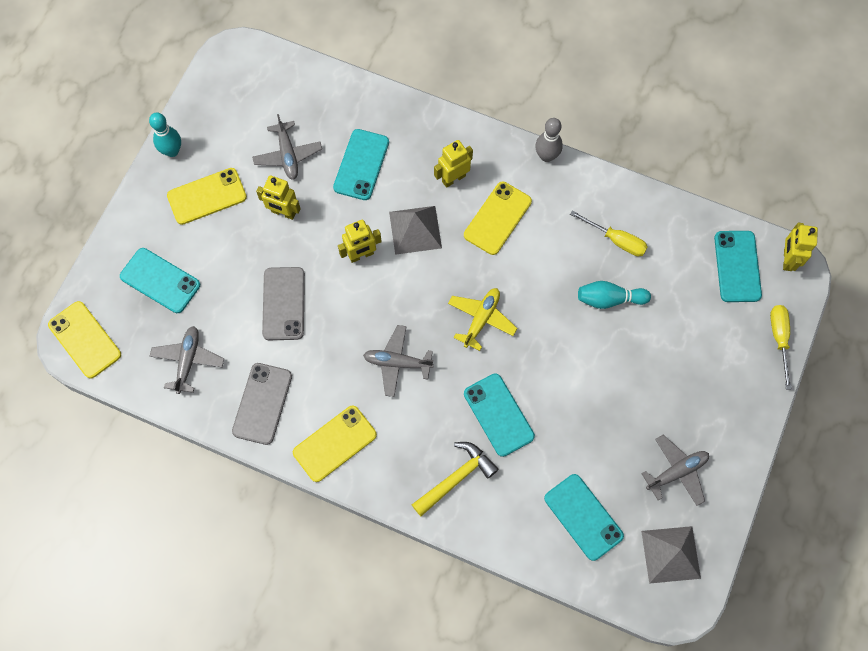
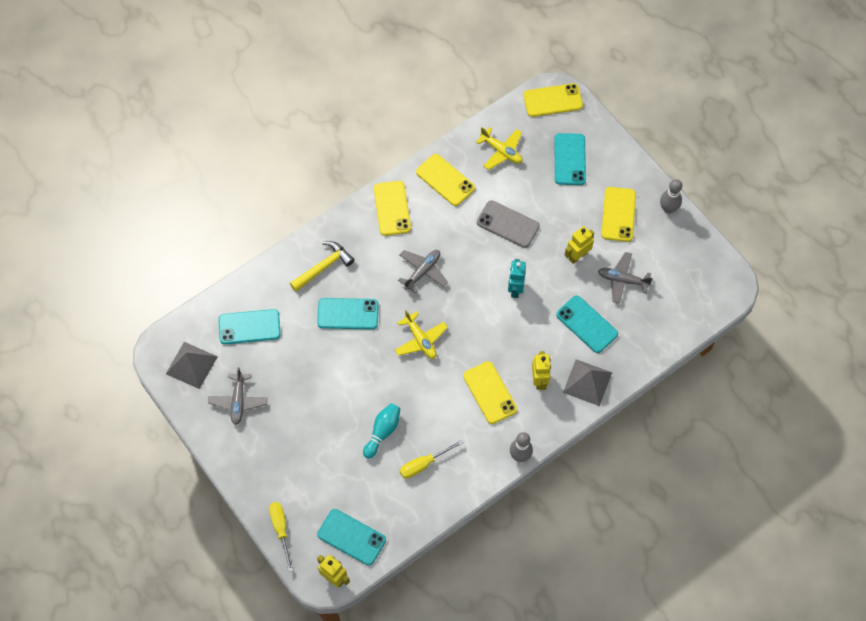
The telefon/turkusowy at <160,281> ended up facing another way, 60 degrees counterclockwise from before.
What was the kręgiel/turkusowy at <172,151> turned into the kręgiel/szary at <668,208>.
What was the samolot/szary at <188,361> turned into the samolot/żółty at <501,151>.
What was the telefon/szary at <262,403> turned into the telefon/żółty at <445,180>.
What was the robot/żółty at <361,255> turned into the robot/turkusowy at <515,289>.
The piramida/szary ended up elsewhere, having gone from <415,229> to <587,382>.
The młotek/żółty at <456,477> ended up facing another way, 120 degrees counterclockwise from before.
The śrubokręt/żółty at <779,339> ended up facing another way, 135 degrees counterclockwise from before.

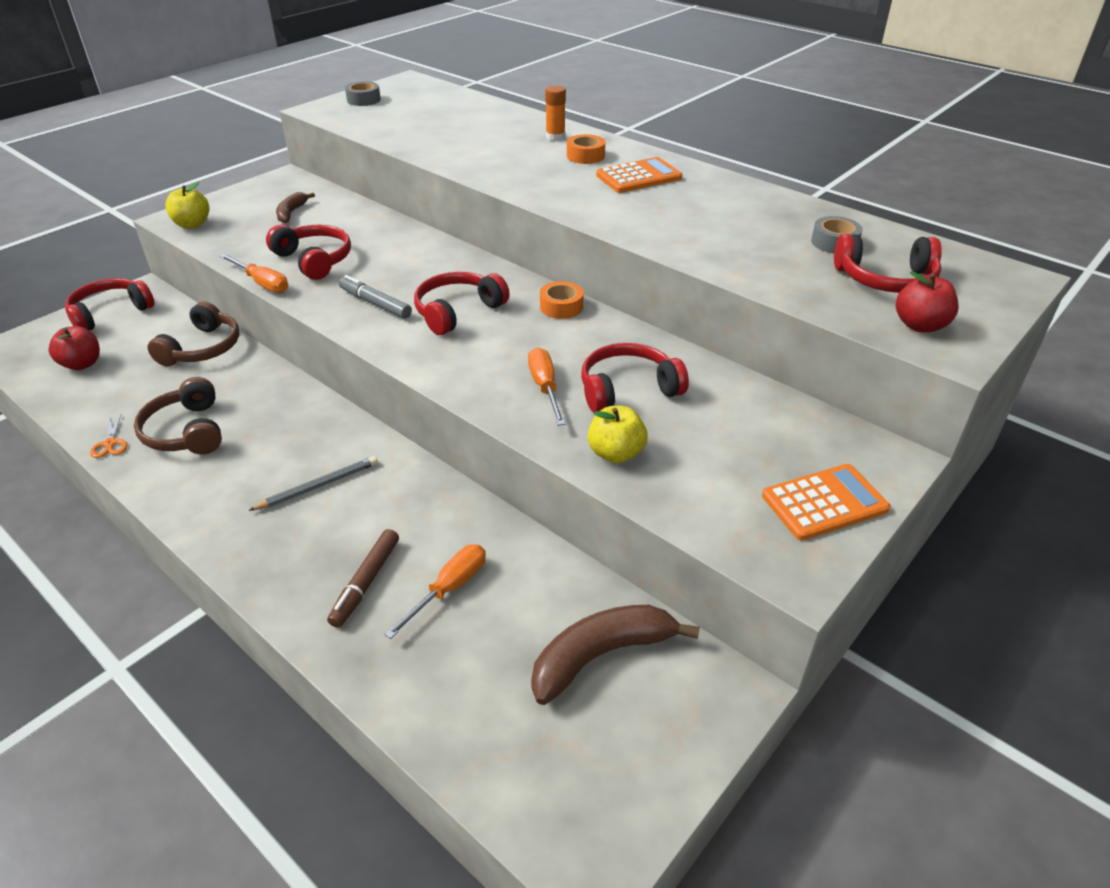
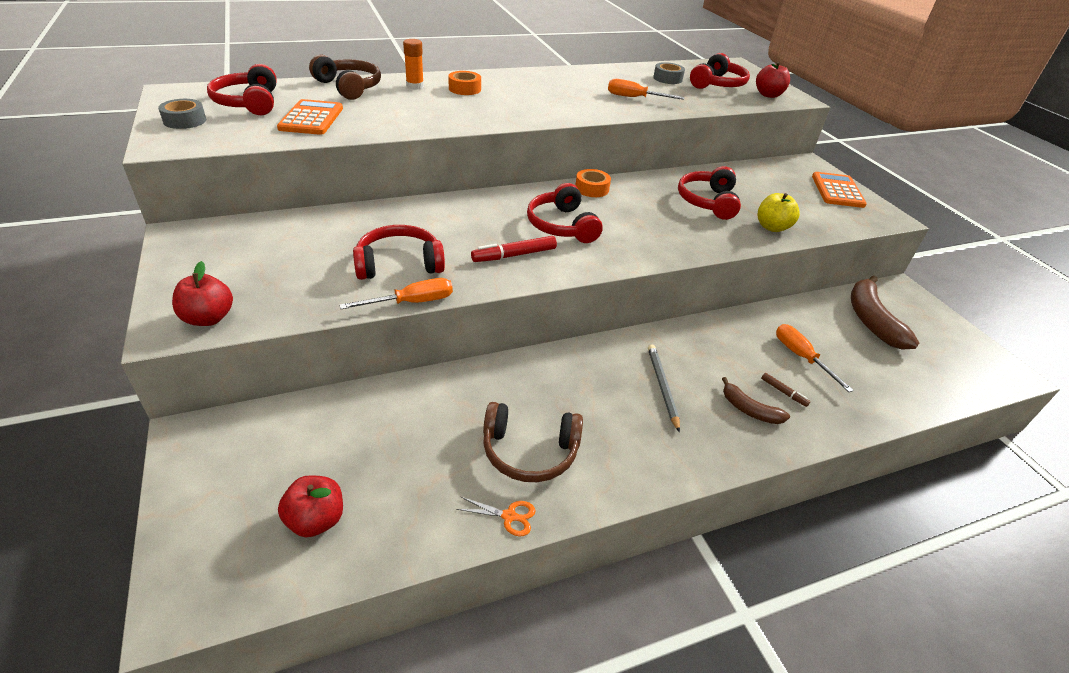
The słuchawki/czerwony ended up elsewhere, having gone from <110,313> to <249,103>.
The słuchawki/brązowy ended up elsewhere, having gone from <202,348> to <349,87>.
What was the jabłko/żółty at <192,224> turned into the jabłko/czerwony at <208,318>.
The banan/brązowy ended up elsewhere, having gone from <291,213> to <749,410>.
The size of the flamaster/brązowy at <366,583> changed by a factor of 0.55.
What was the flamaster/szary at <375,304> turned into the flamaster/czerwony at <514,255>.
The śrubokręt/pomarańczowy ended up elsewhere, having gone from <545,387> to <634,98>.
The kalkulator/pomarańczowy ended up elsewhere, having gone from <639,177> to <311,118>.

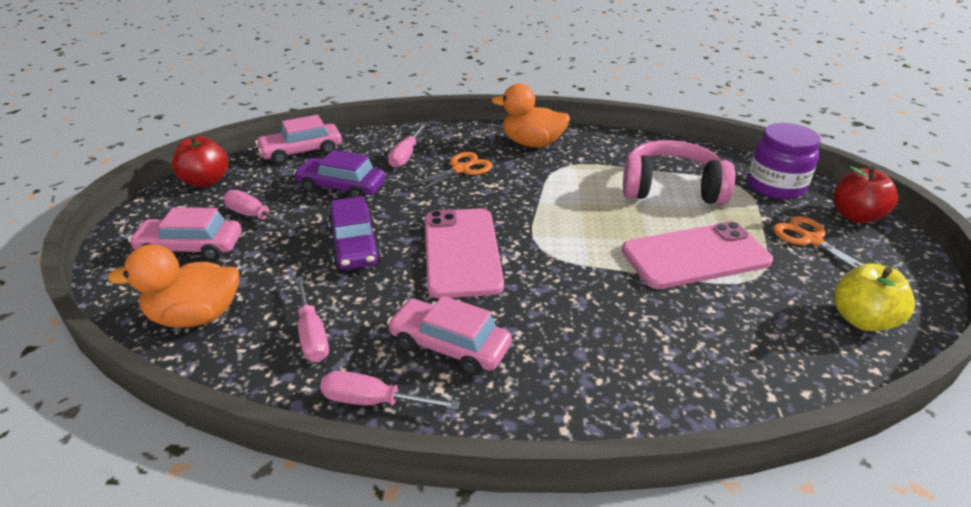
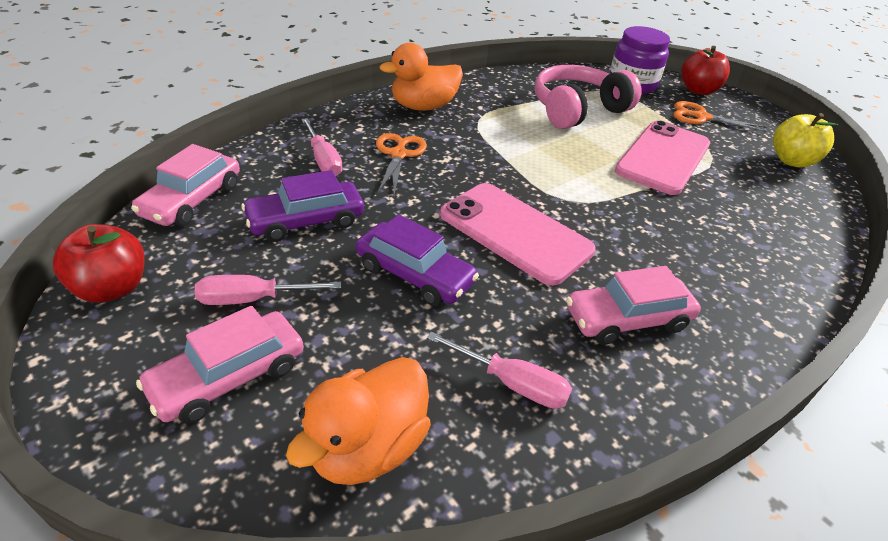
The second view lost the śrubokręt/różowy at <372,401>.

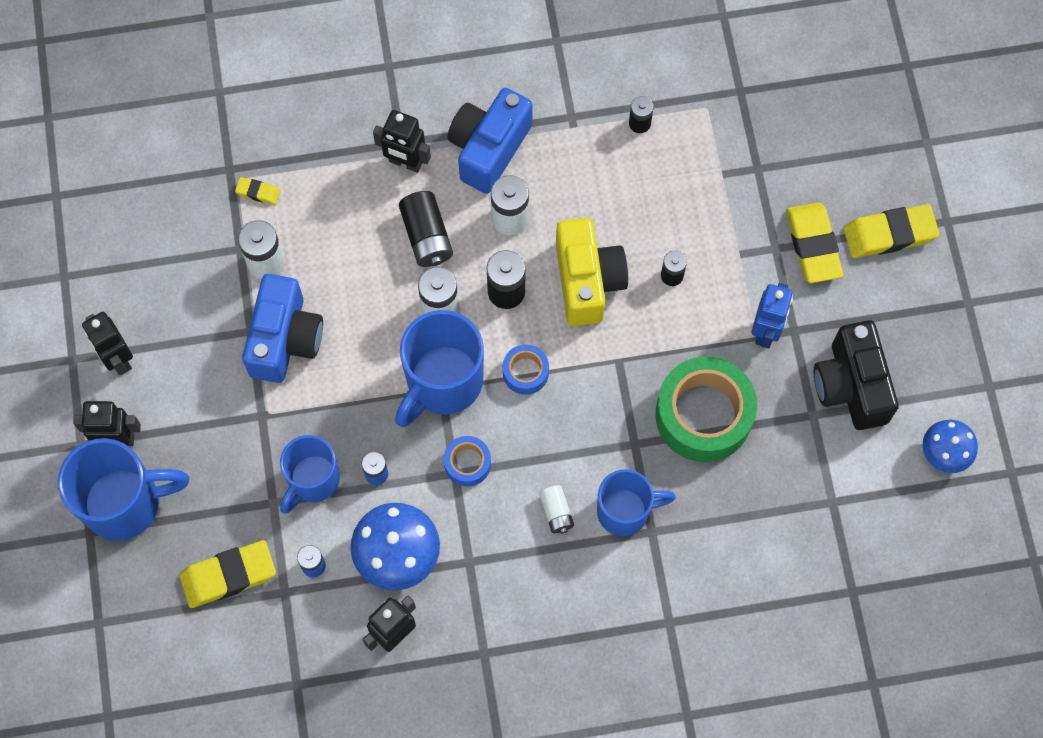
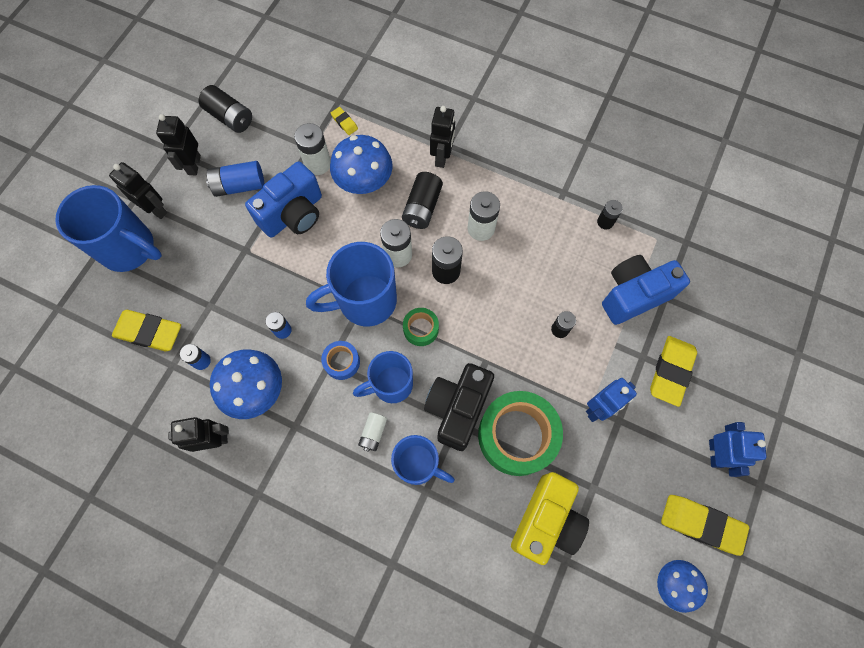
The kubek/niebieski ended up elsewhere, having gone from <312,480> to <391,385>.
The robot/czarny at <405,162> ended up facing another way, 135 degrees counterclockwise from before.
The aparat fotograficzny/niebieski ended up elsewhere, having gone from <488,148> to <633,295>.
What was the taśma klejąca/niebieski at <525,372> turned into the taśma klejąca/zielony at <421,329>.
The aparat fotograficzny/żółty ended up elsewhere, having gone from <587,281> to <546,521>.
The aparat fotograficzny/czarny ended up elsewhere, having gone from <851,386> to <457,408>.
The gumka do mazania/żółty ended up elsewhere, having gone from <889,234> to <701,524>.
The second view gained the bateria/czarny at <230,117>.
The second view gained the bateria/niebieski at <239,186>.
The second view gained the grzyb/niebieski at <364,181>.
The second view gained the robot/niebieski at <715,453>.

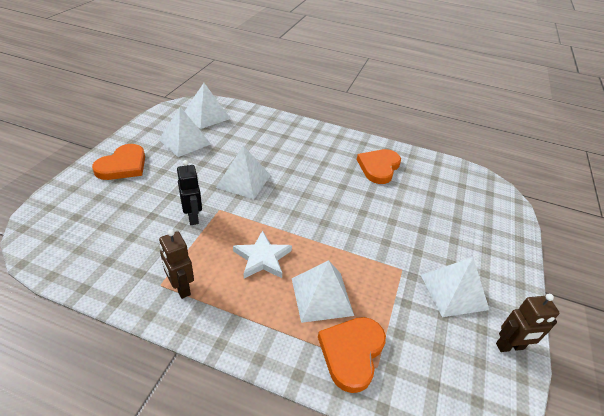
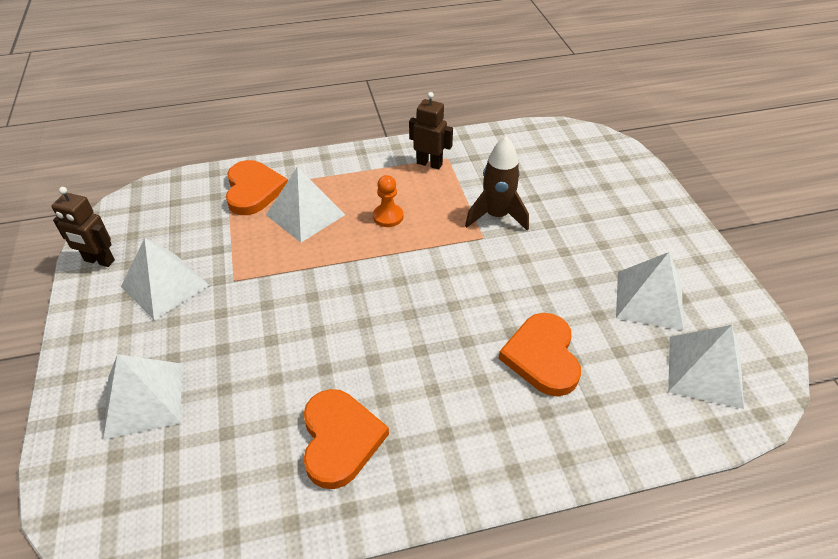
The serce/pomarańczowy ended up elsewhere, having gone from <123,165> to <542,356>.
Where the robot/czarny stood at <193,217>, the rakieta/brązowy came to stand at <496,216>.
The piramida/biały ended up elsewhere, having gone from <244,181> to <143,399>.
Where the gwiazda/biały stood at <262,258>, the pionek/pomarańczowy came to stand at <388,216>.
The robot/brązowy at <510,347> ended up facing another way, 120 degrees counterclockwise from before.

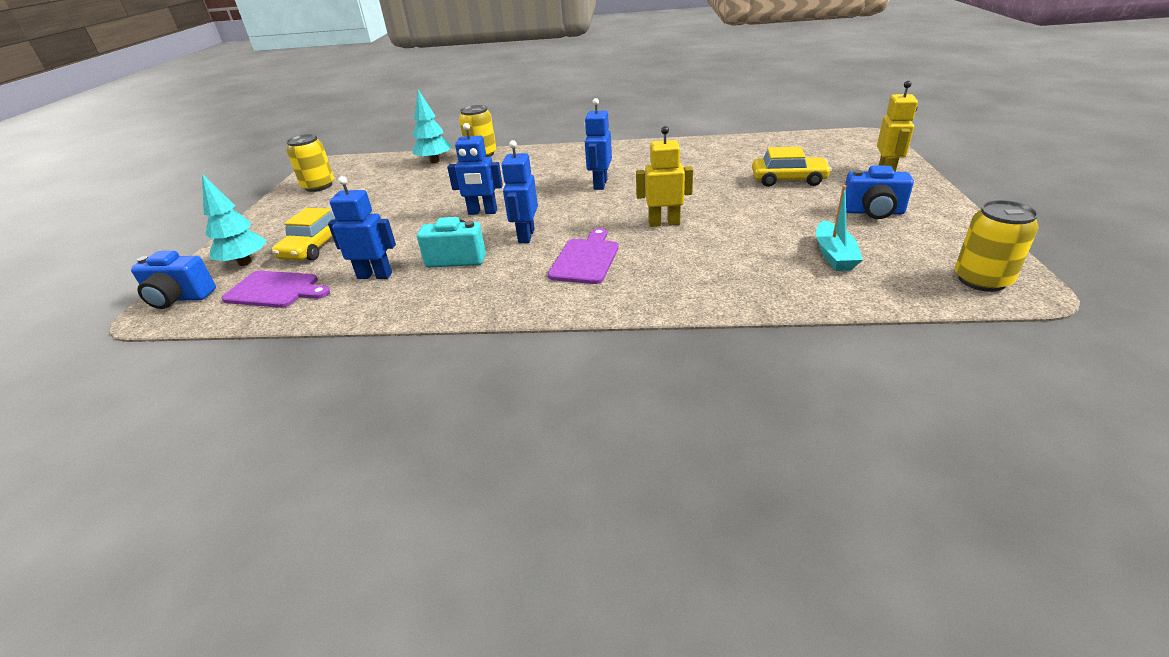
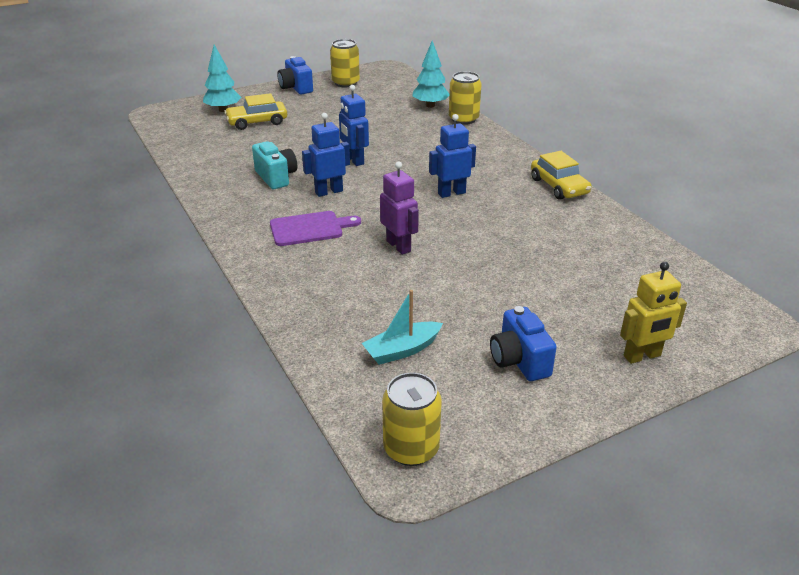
The aparat fotograficzny/niebieski ended up elsewhere, having gone from <180,298> to <296,88>.
The second view lost the deska do krojenia/fioletowy at <275,290>.
The second view lost the robot/niebieski at <375,275>.
What was the robot/żółty at <664,223> turned into the robot/fioletowy at <399,246>.
The samochód/żółty ended up elsewhere, having gone from <788,180> to <559,186>.

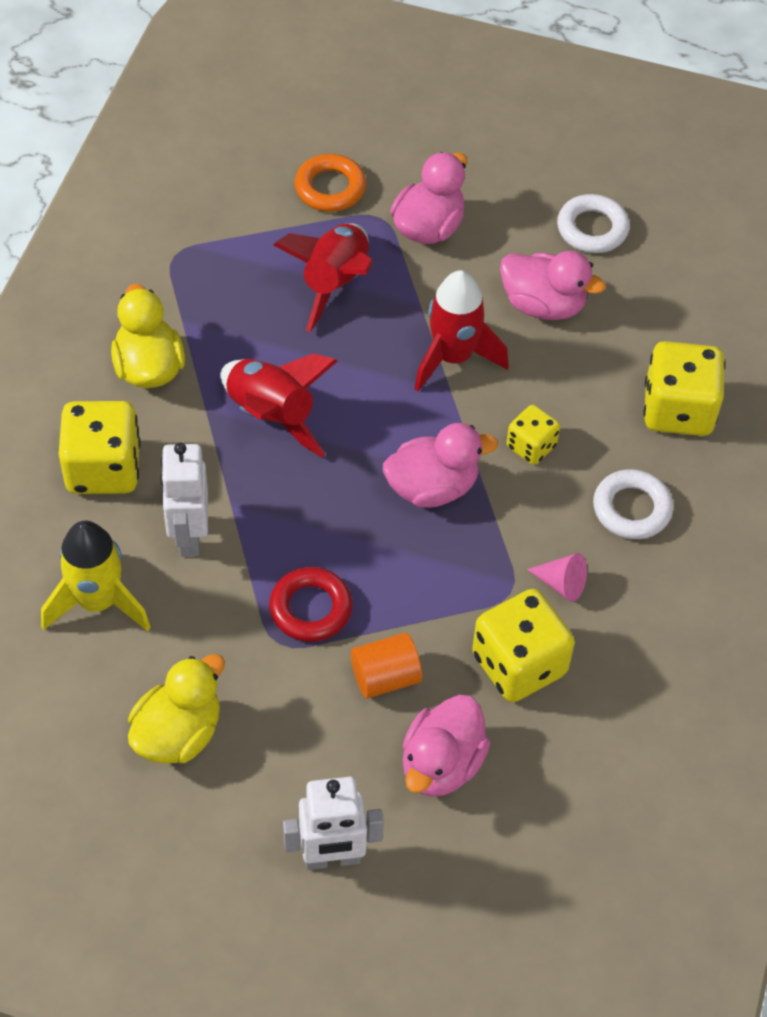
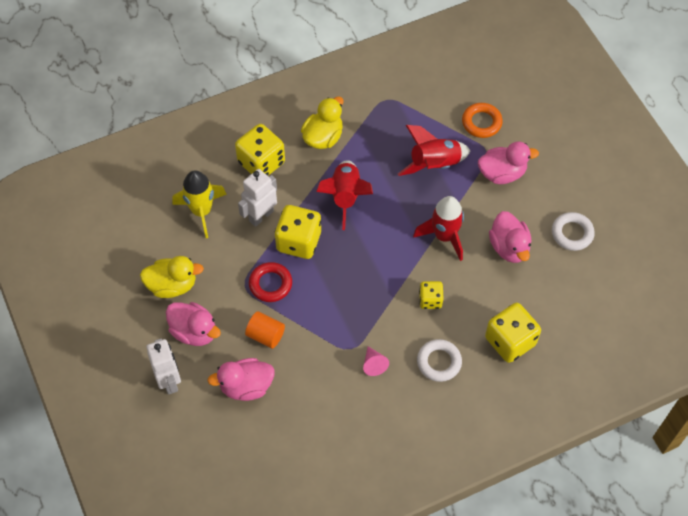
The robot/biały at <332,858> ended up facing another way, 150 degrees counterclockwise from before.
The kaczka/różowy ended up elsewhere, having gone from <432,487> to <194,331>.
The kostka do gry/żółty ended up elsewhere, having gone from <519,664> to <298,241>.

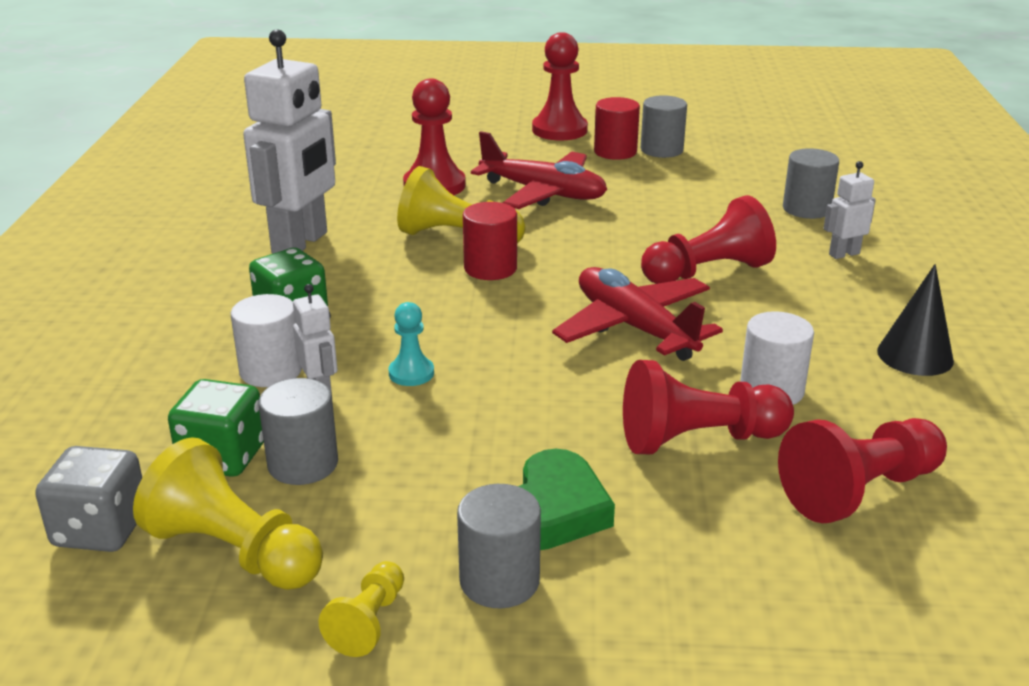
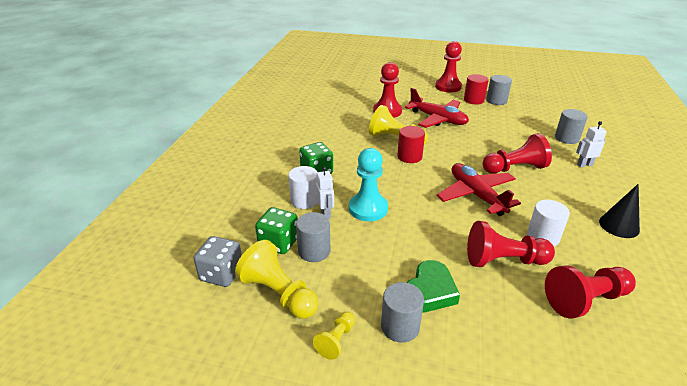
The second view lost the robot/biały at <301,243>.
The size of the pionek/turkusowy at <411,373> changed by a factor of 1.85.

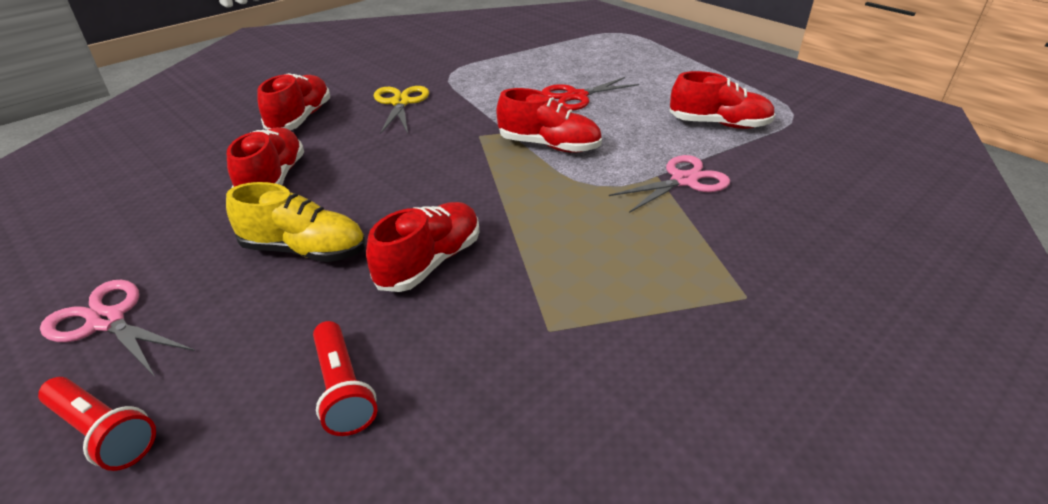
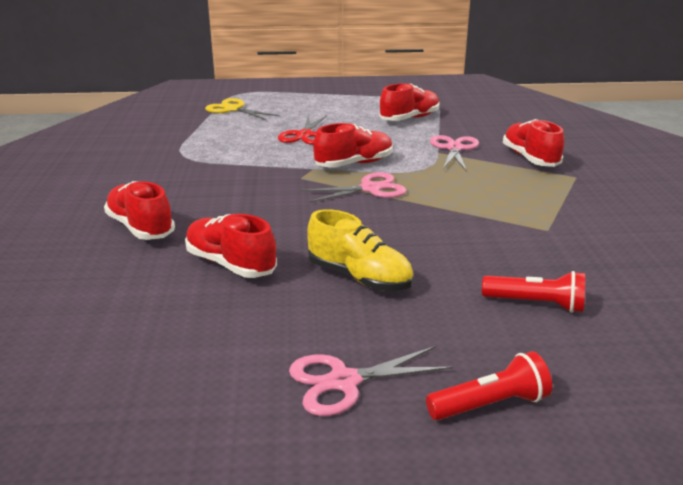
The but/żółty at <304,250> ended up facing another way, 75 degrees clockwise from before.
The but/czerwony ended up elsewhere, having gone from <429,262> to <530,159>.
The nożyczki/żółty ended up elsewhere, having gone from <400,102> to <233,109>.
The second view gained the nożyczki/różowy at <370,189>.

